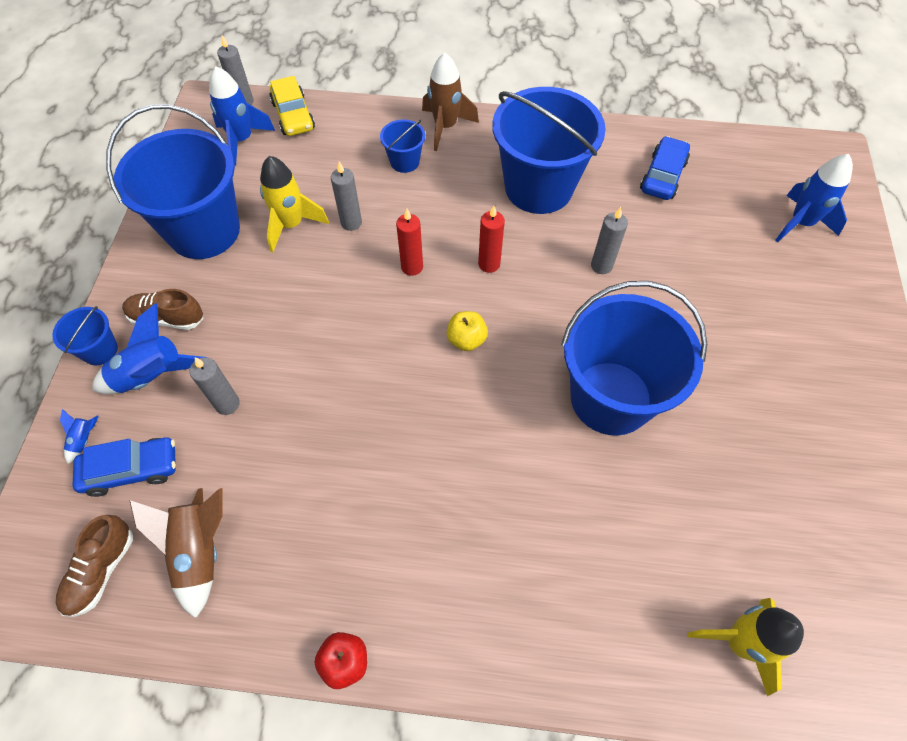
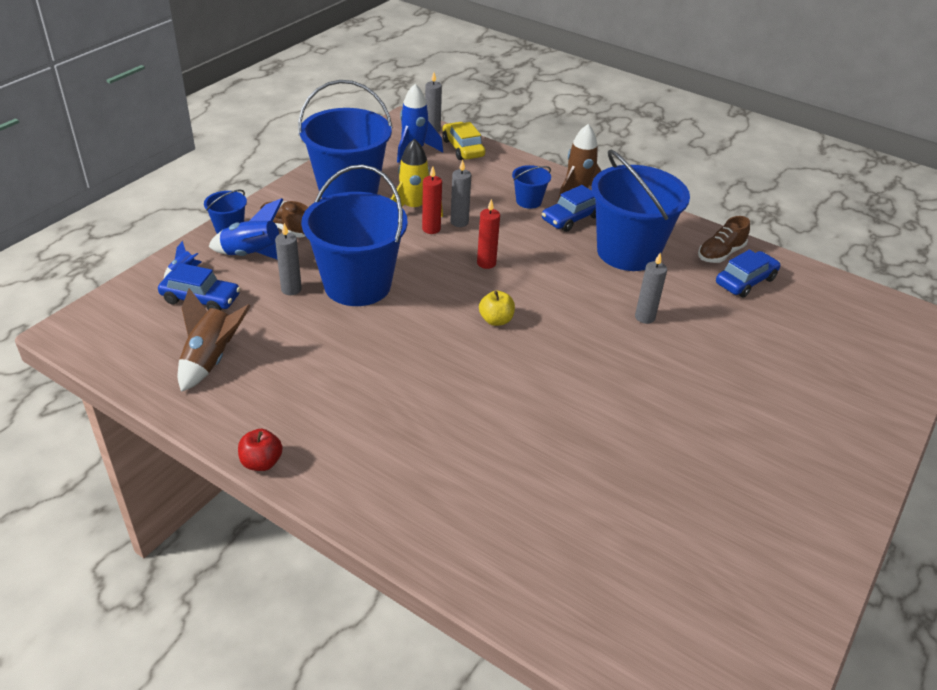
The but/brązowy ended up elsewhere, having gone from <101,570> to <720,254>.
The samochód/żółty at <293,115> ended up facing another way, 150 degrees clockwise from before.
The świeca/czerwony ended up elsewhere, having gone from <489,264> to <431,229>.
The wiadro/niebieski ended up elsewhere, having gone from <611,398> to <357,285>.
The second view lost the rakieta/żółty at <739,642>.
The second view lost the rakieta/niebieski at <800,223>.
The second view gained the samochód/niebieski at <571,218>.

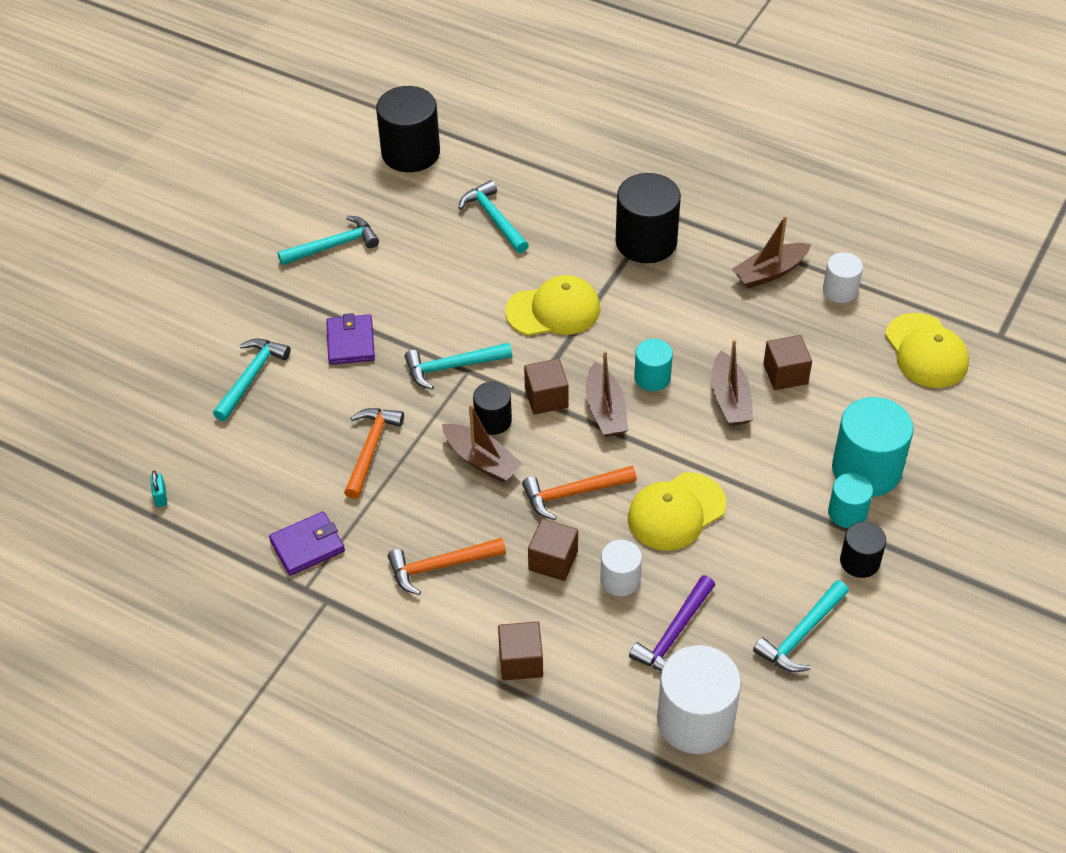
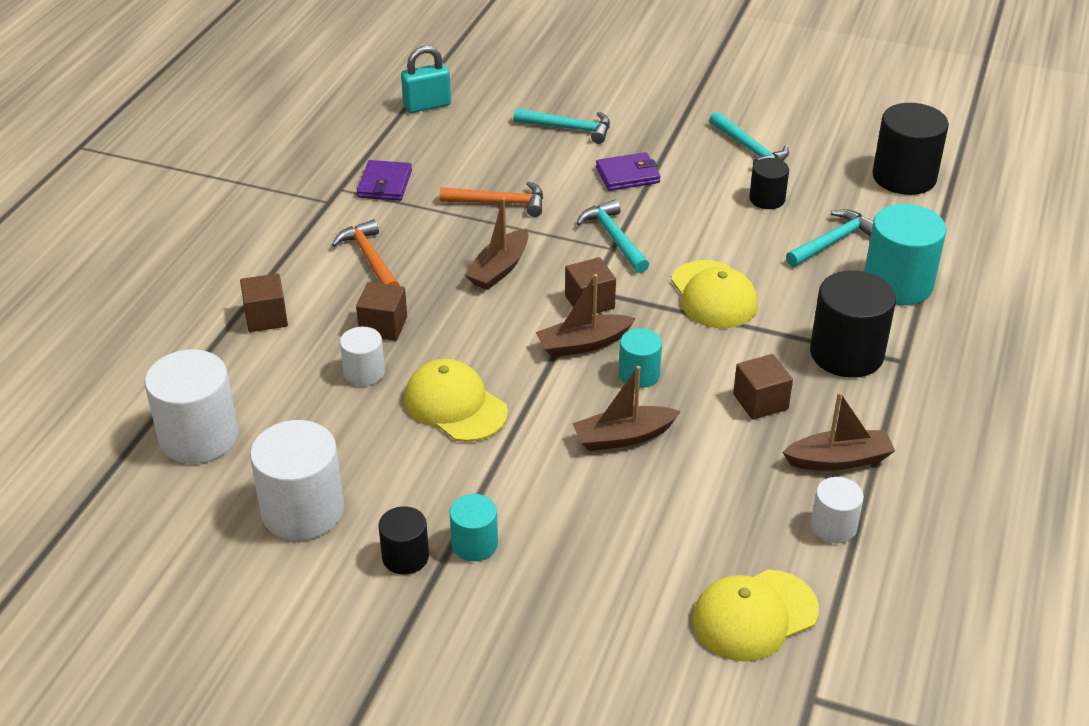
The size of the kłódka/turkusowy at <161,497> changed by a factor of 2.06.
The portfel/fioletowy at <307,546> ended up facing another way, 45 degrees clockwise from before.
The walec/czarny ended up elsewhere, having gone from <493,420> to <767,199>.
The second view lost the młotek/pomarańczowy at <573,493>.
The second view lost the młotek/fioletowy at <674,634>.
The łódka/brązowy at <769,272> ended up facing another way, 120 degrees clockwise from before.
Where the młotek/turkusowy stood at <801,635>, the walec/biały came to stand at <302,510>.
The sześcian/brązowy ended up elsewhere, having gone from <785,374> to <760,402>.
The walec/turkusowy ended up elsewhere, having gone from <866,469> to <897,284>.

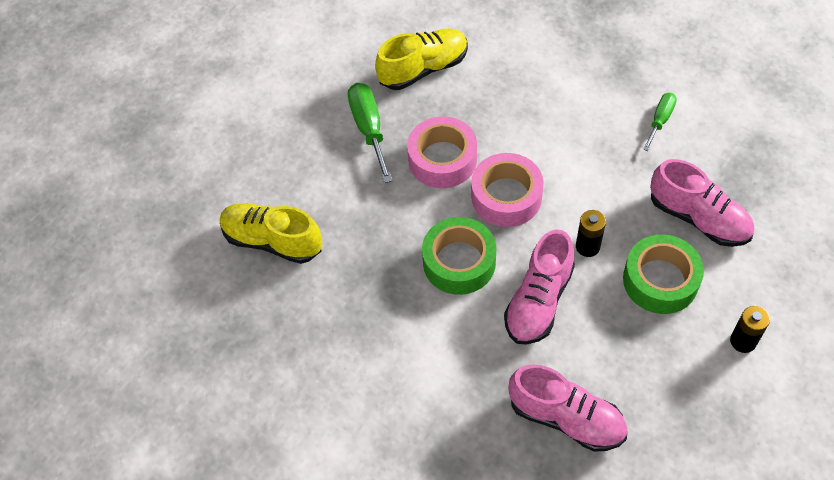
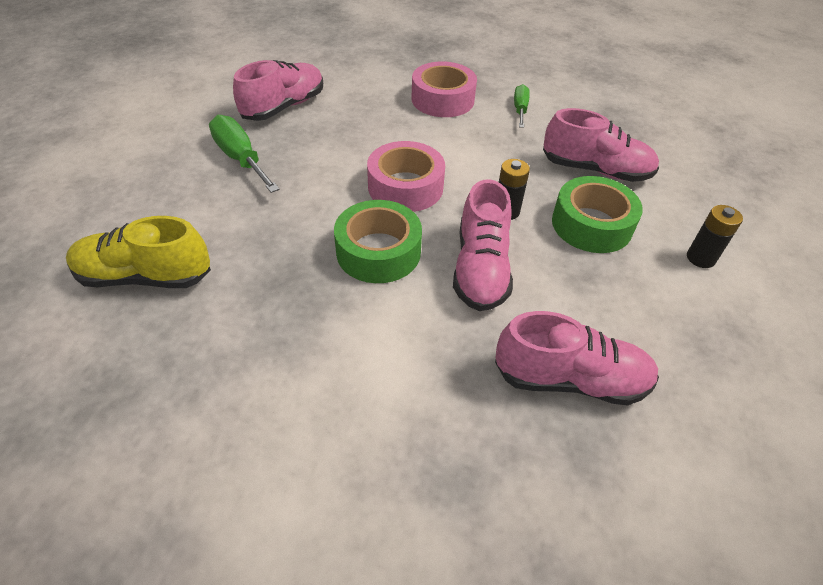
What was the but/żółty at <423,69> turned into the but/różowy at <284,107>.
The taśma klejąca/różowy ended up elsewhere, having gone from <442,159> to <442,99>.

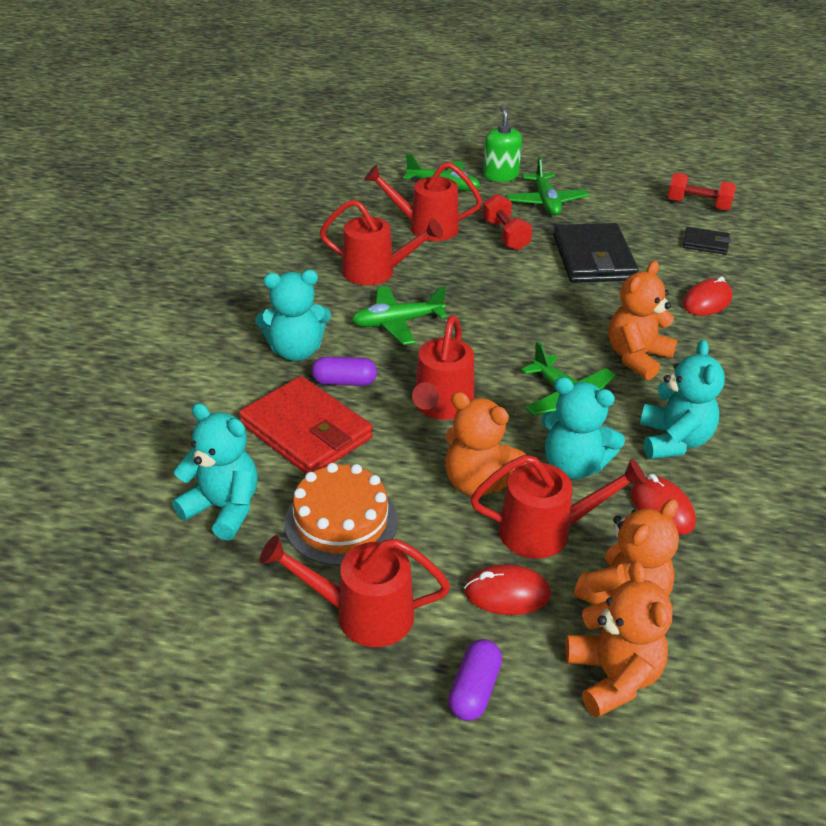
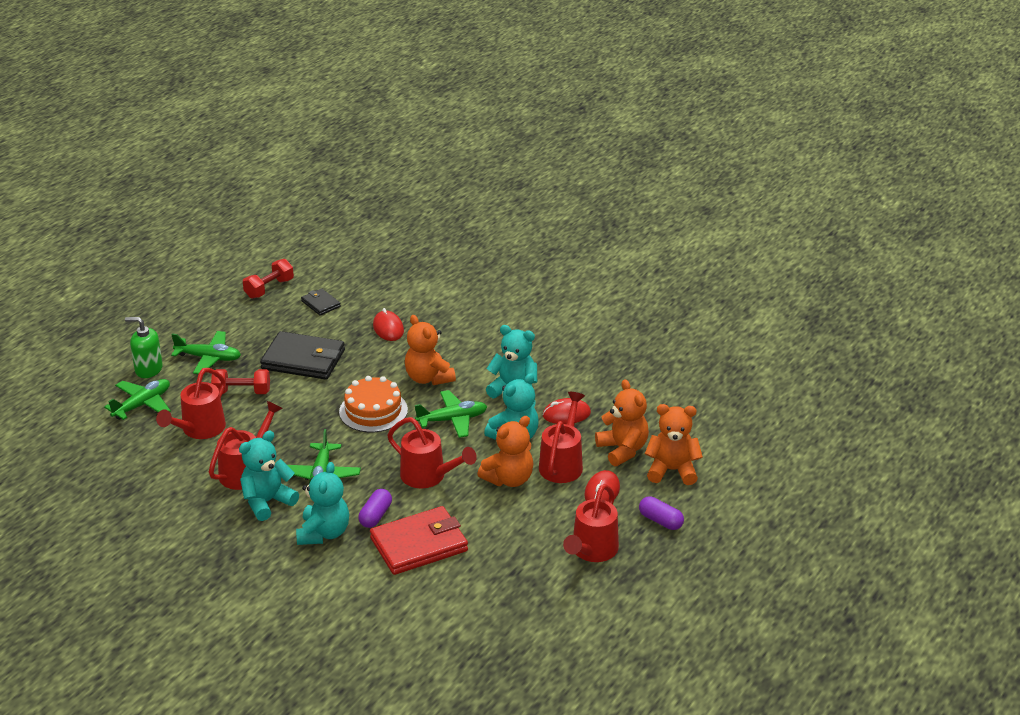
The miś/turkusowy ended up elsewhere, having gone from <223,508> to <267,502>.
The tort/pomarańczowy ended up elsewhere, having gone from <341,521> to <373,411>.
The portfel/czarny at <705,243> ended up facing another way, 75 degrees counterclockwise from before.

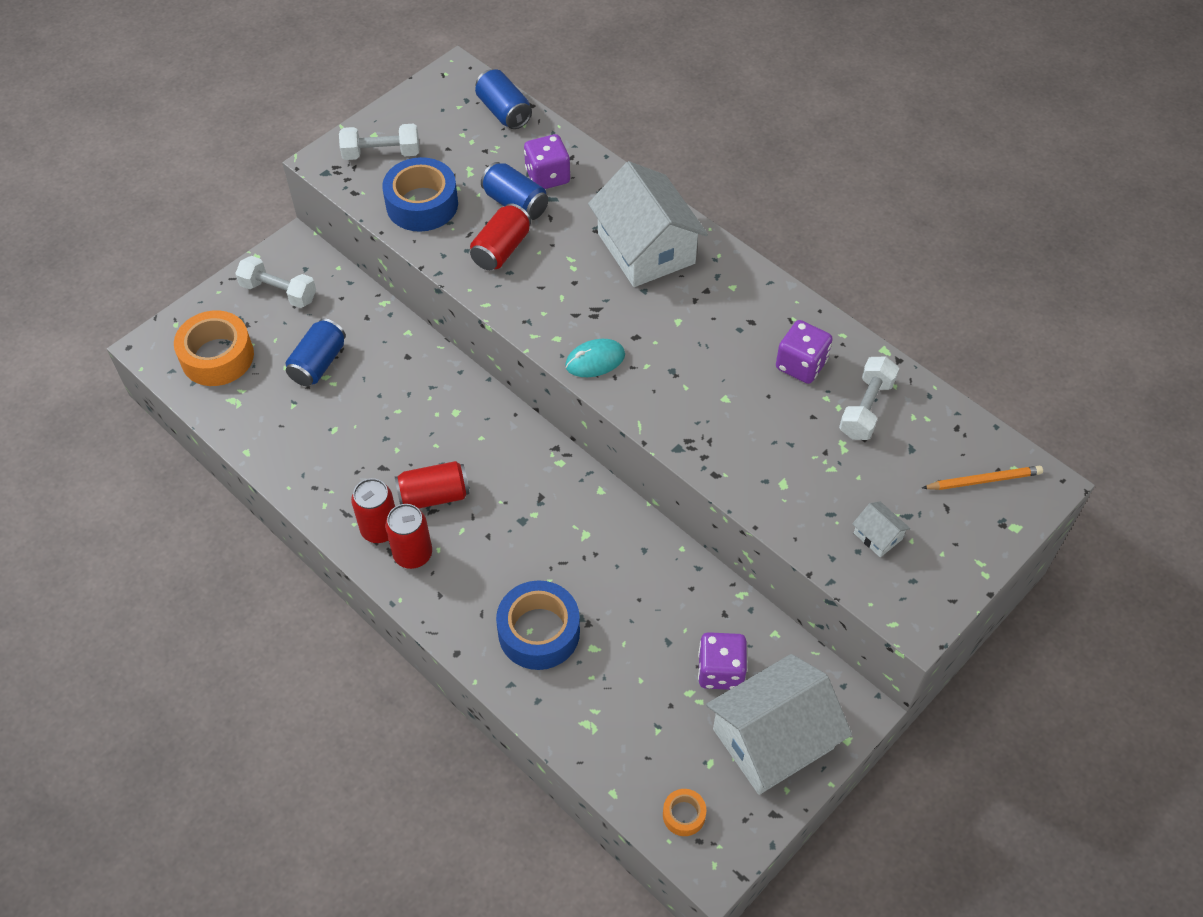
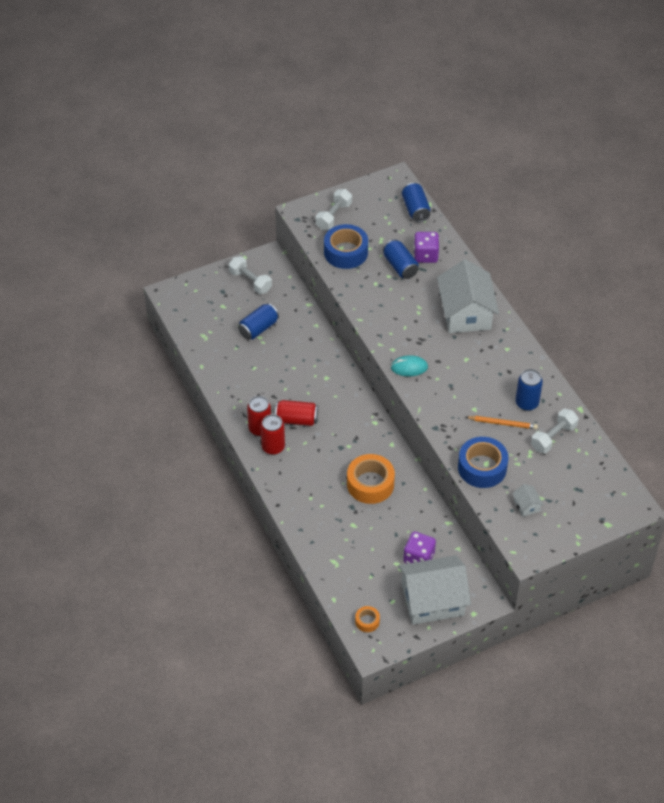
The taśma klejąca/pomarańczowy ended up elsewhere, having gone from <217,357> to <370,484>.
The hantel/biały at <381,153> ended up facing another way, 75 degrees counterclockwise from before.
The second view lost the puszka/czerwony at <501,249>.
The taśma klejąca/niebieski ended up elsewhere, having gone from <539,632> to <482,468>.
Where the kostka do gry/fioletowy stood at <801,365>, the puszka/niebieski came to stand at <527,403>.
The ołówek/pomarańczowy ended up elsewhere, having gone from <983,480> to <502,423>.

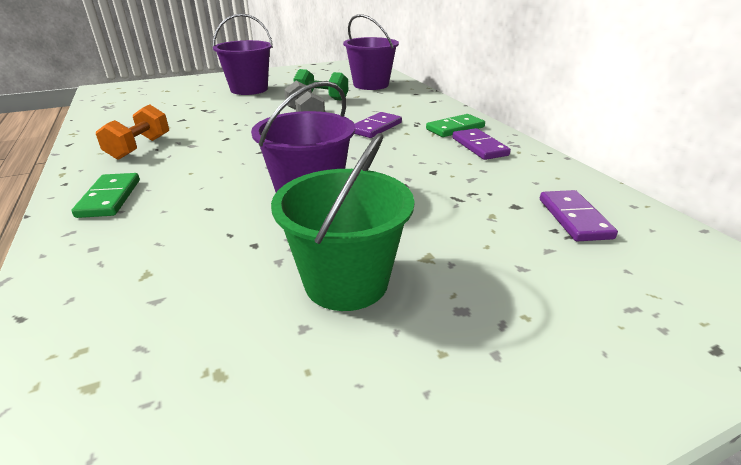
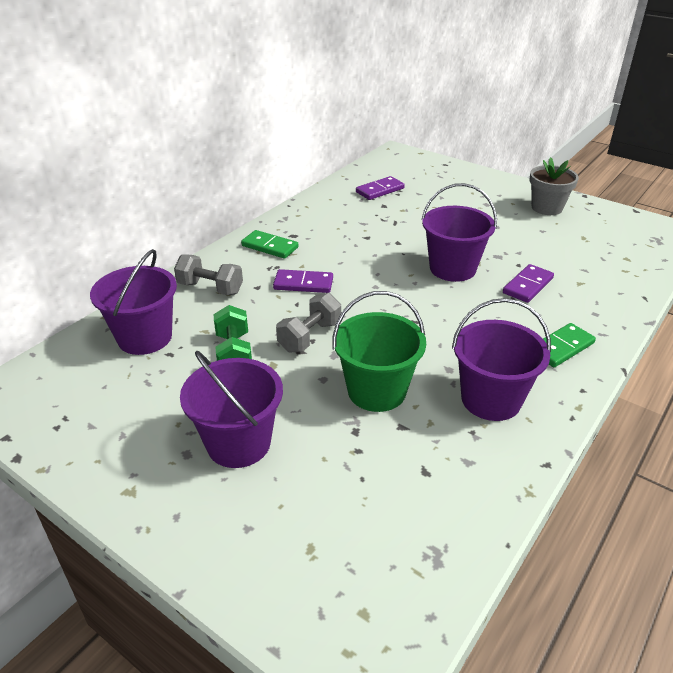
Where the hantel/pomarańczowy stood at <139,147>, the wiadro/fioletowy came to stand at <491,399>.
The wiadro/zielony ended up elsewhere, having gone from <346,282> to <376,391>.
The kostka domina/fioletowy ended up elsewhere, having gone from <479,147> to <528,286>.
The second view gained the hantel/szary at <210,288>.
The second view gained the doniczka/szary at <547,208>.

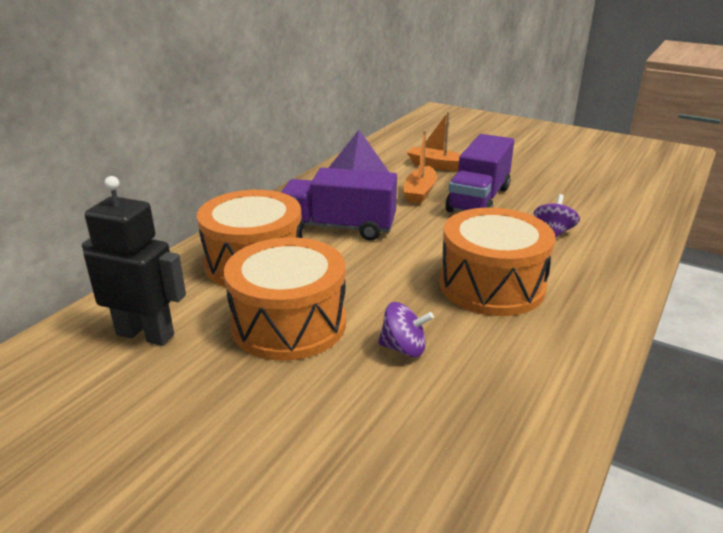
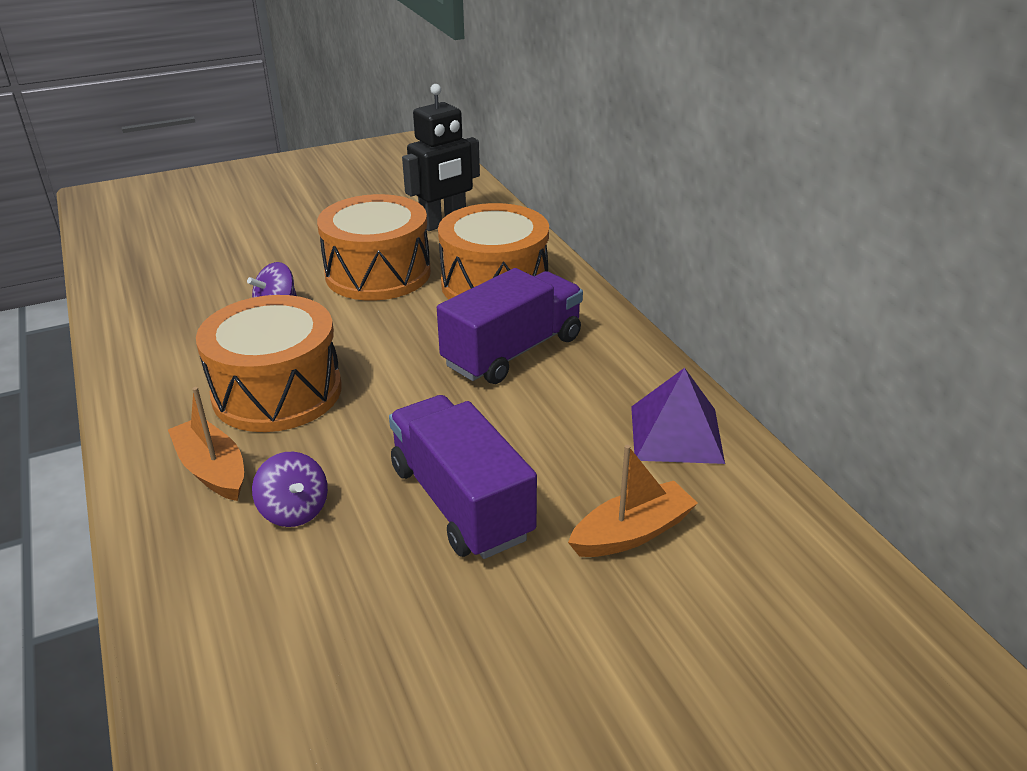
The łódka/pomarańczowy ended up elsewhere, having gone from <420,192> to <212,470>.

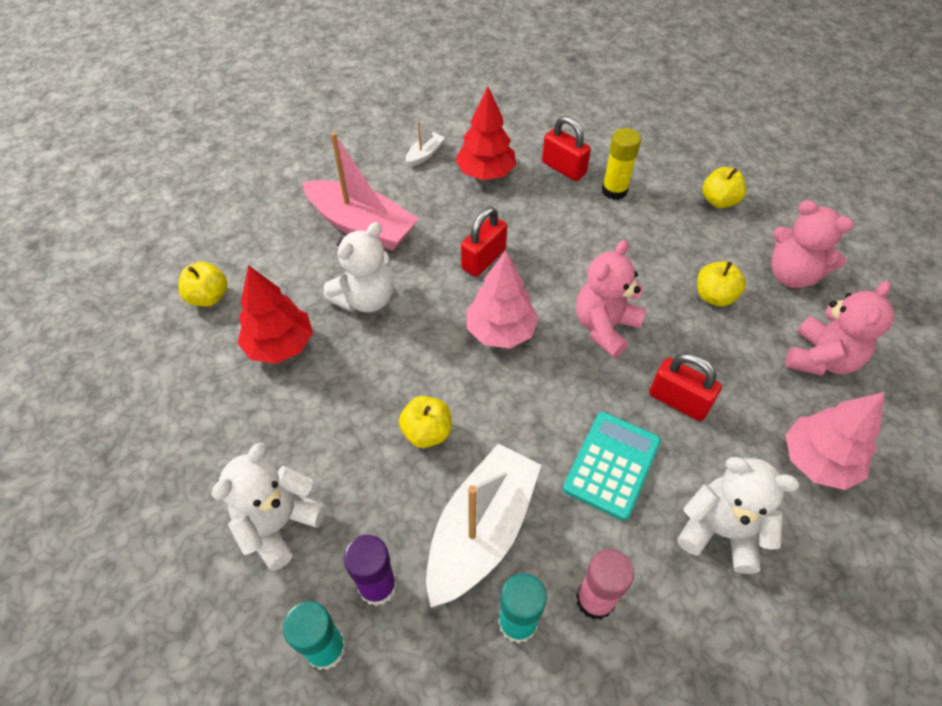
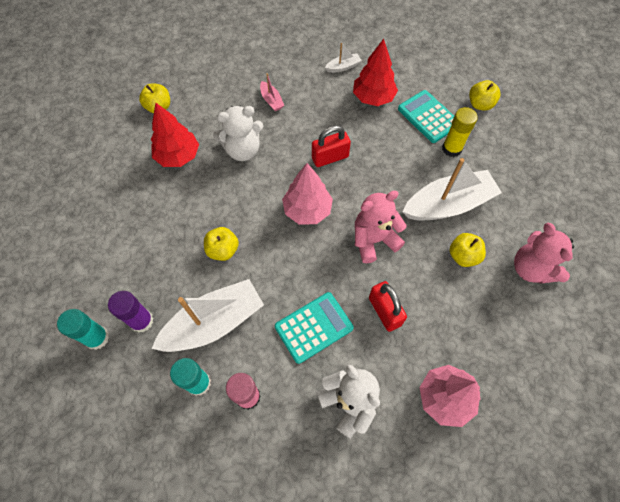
The second view lost the miś/biały at <279,524>.
The size of the łódka/różowy at <362,226> changed by a factor of 0.44.
Where the kłódka/czerwony stood at <563,168>, the kalkulator/turkusowy came to stand at <428,117>.
The jabłko/żółty ended up elsewhere, having gone from <719,201> to <480,104>.
The second view lost the miś/różowy at <820,359>.
The second view gained the łódka/biały at <448,204>.

